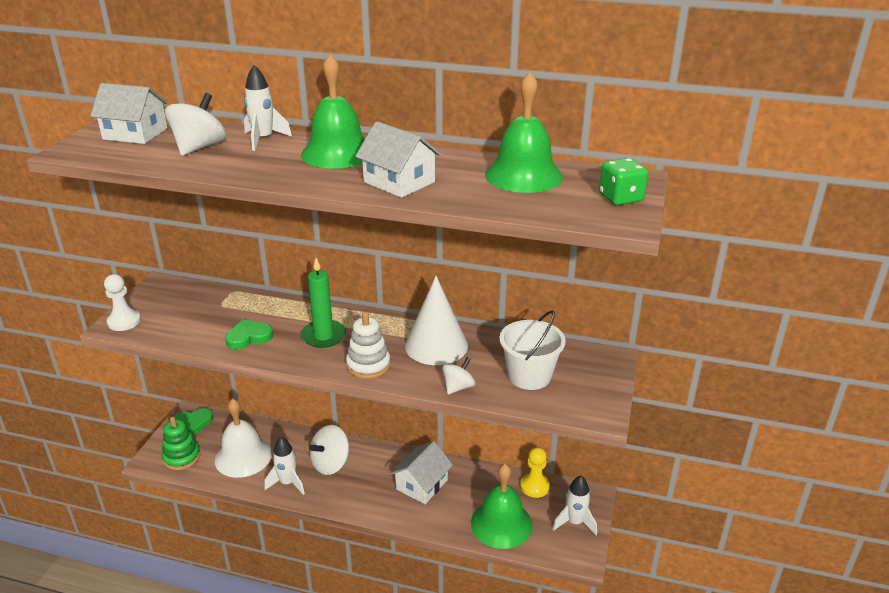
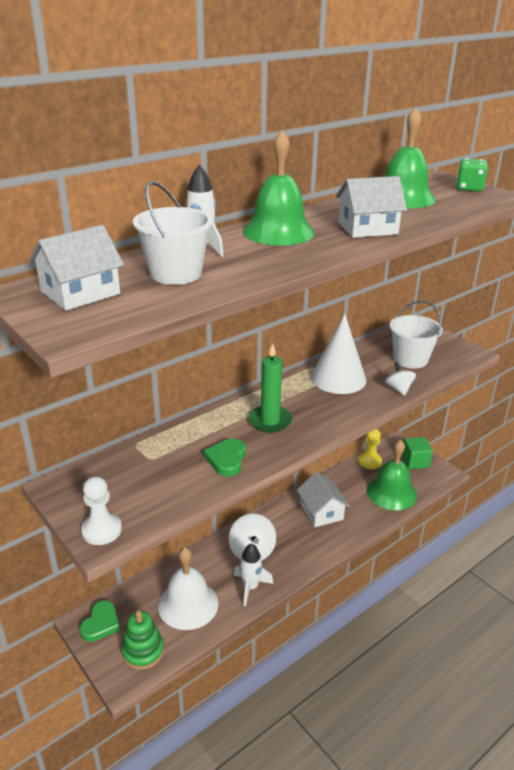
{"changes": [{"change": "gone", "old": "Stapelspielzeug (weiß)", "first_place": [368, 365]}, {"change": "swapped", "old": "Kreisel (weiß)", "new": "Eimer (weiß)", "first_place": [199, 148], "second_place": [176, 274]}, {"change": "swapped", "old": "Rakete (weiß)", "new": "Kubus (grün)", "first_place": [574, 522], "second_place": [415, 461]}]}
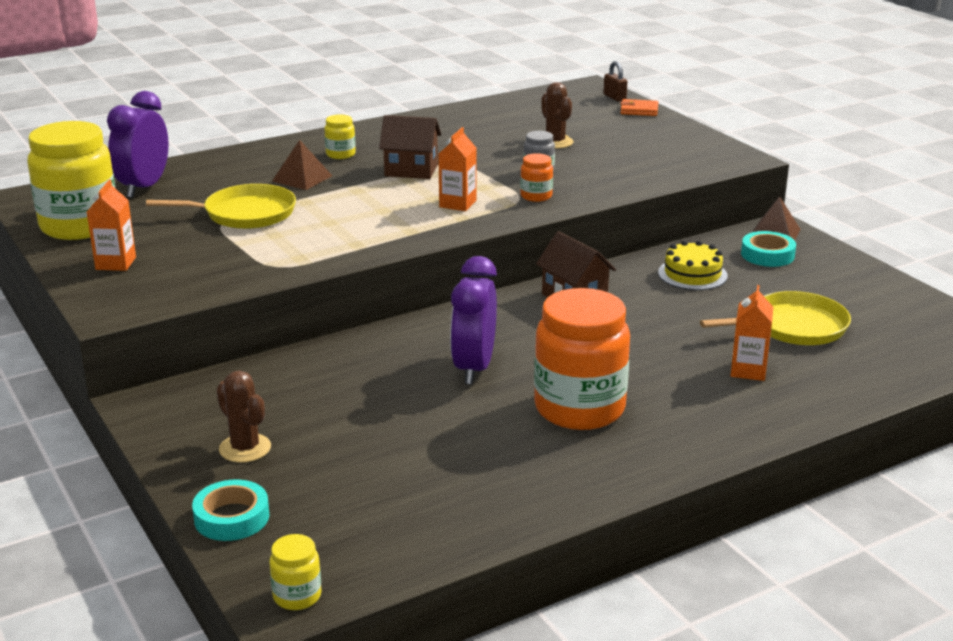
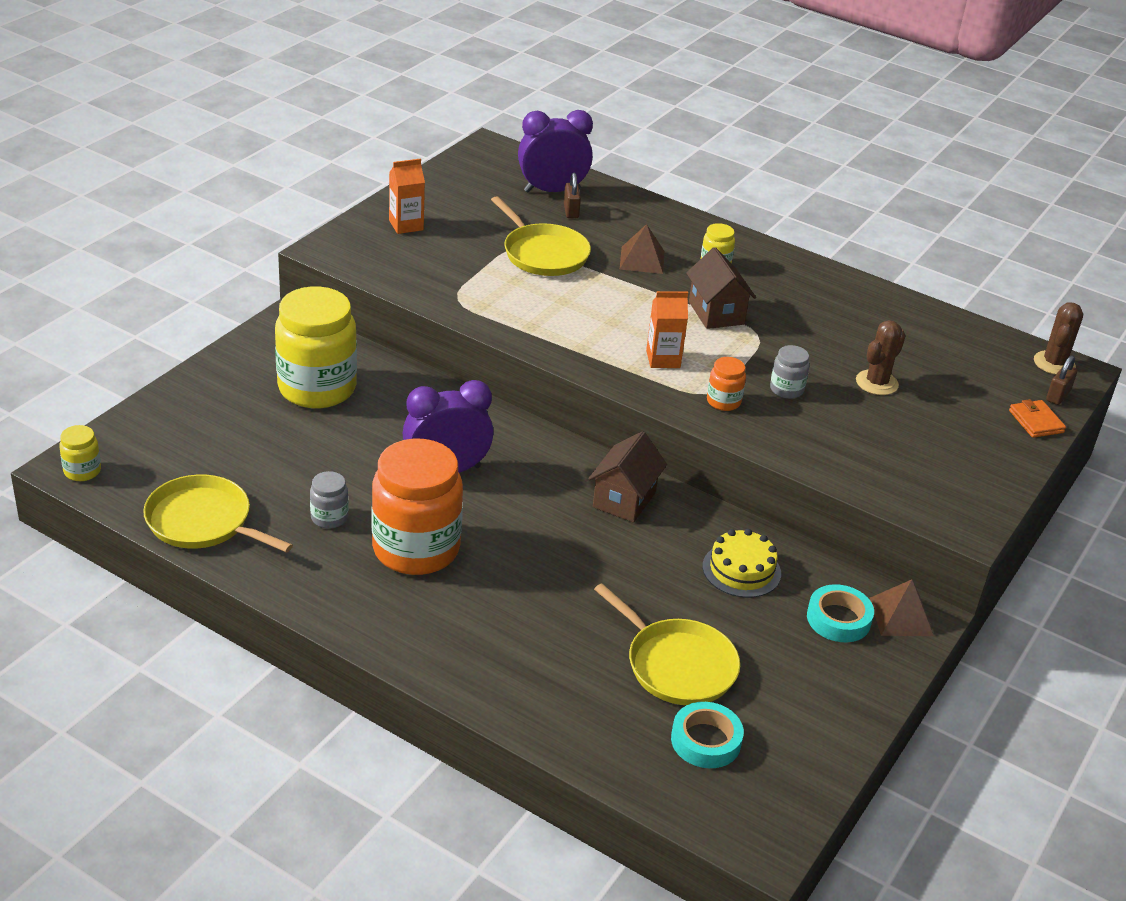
{"changes": [{"change": "gone", "old": "Getränkekarton (orange)", "first_place": [748, 370]}, {"change": "new", "new": "Pfanne (gelb)", "second_place": [203, 522]}, {"change": "new", "new": "Einmachglas (grau)", "second_place": [329, 518]}, {"change": "new", "new": "Vorhängeschloss (braun)", "second_place": [571, 211]}, {"change": "shifted", "old": "Einmachglas (gelb)", "first_place": [79, 226], "second_place": [317, 388]}, {"change": "shifted", "old": "Klebeband (türkis)", "first_place": [231, 517], "second_place": [705, 741]}, {"change": "shifted", "old": "Kaktus (braun)", "first_place": [245, 448], "second_place": [1054, 363]}]}
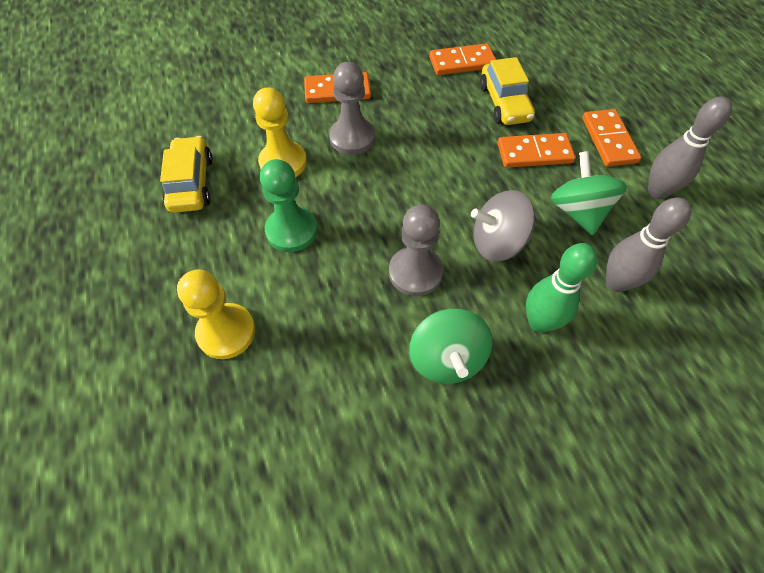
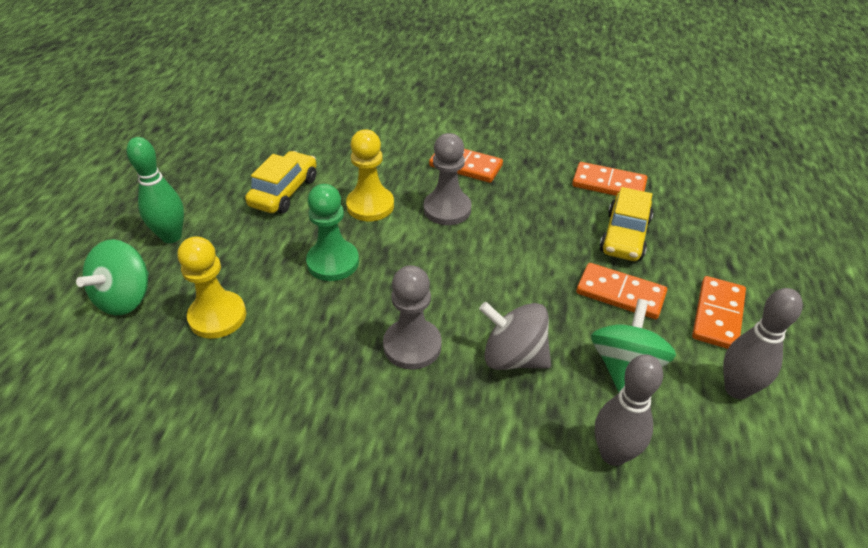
{"changes": [{"change": "shifted", "old": "Kreisel (grün)", "first_place": [446, 358], "second_place": [125, 298]}, {"change": "shifted", "old": "Bowlingkegel (grün)", "first_place": [539, 322], "second_place": [171, 236]}]}
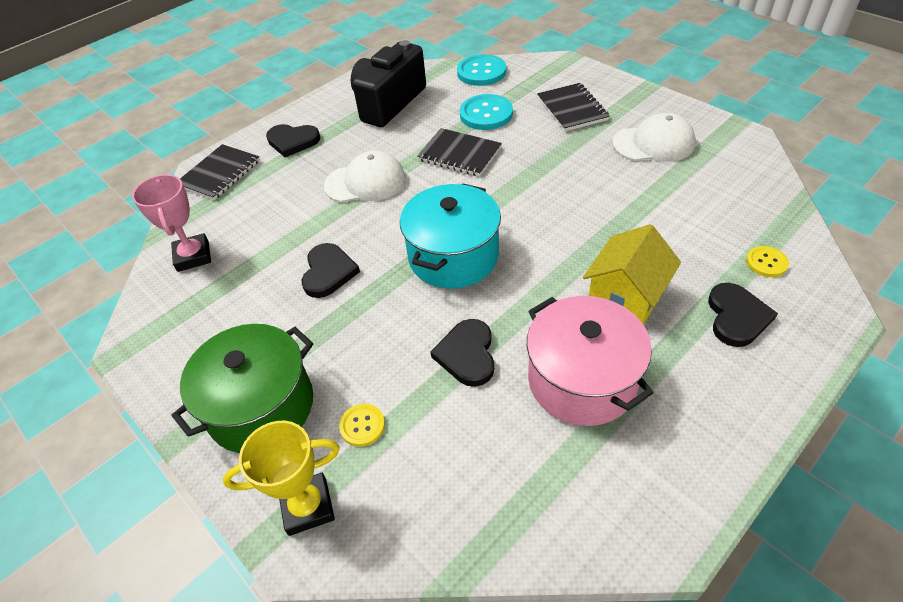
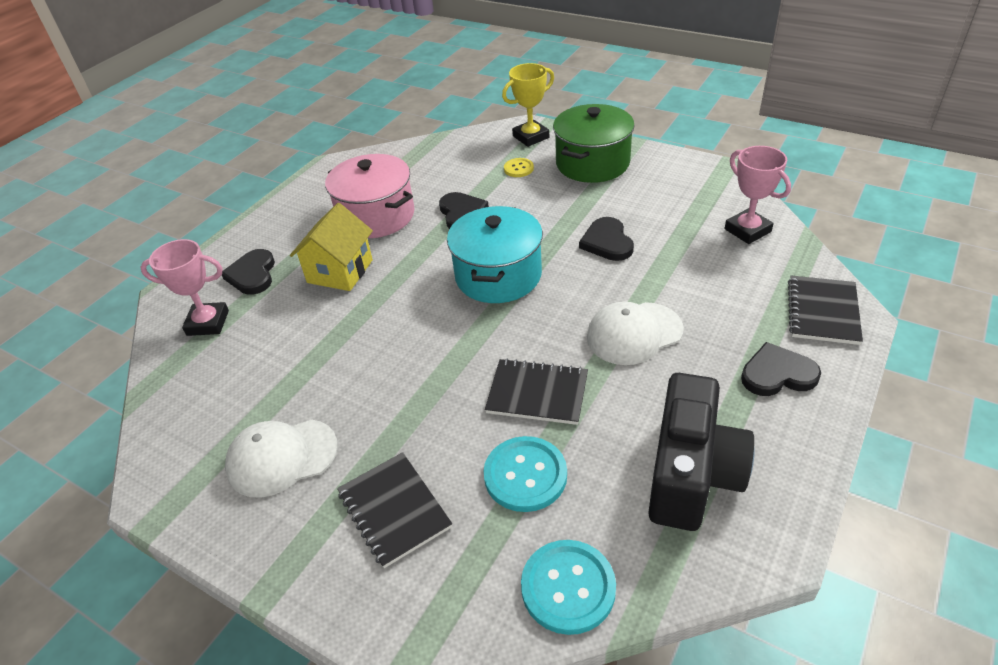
{"changes": [{"change": "swapped", "old": "Knopf (gelb)", "new": "Pokal (rosa)", "first_place": [766, 262], "second_place": [208, 323]}]}
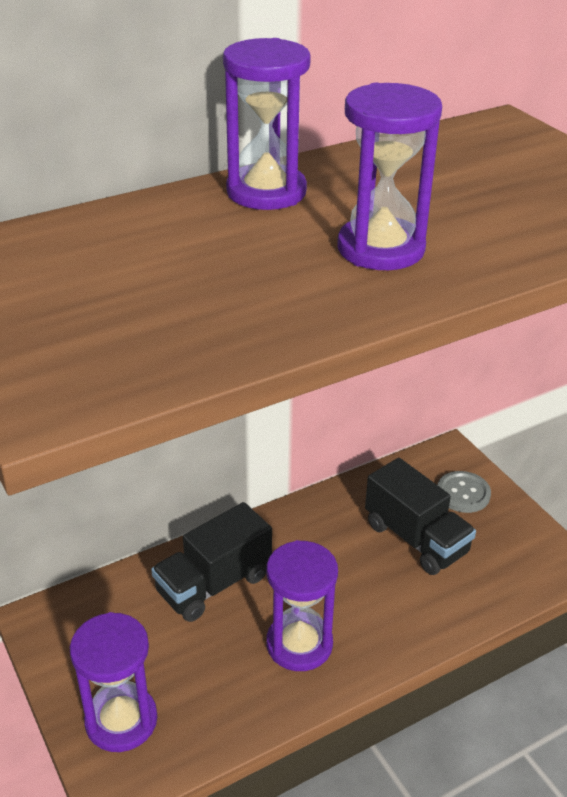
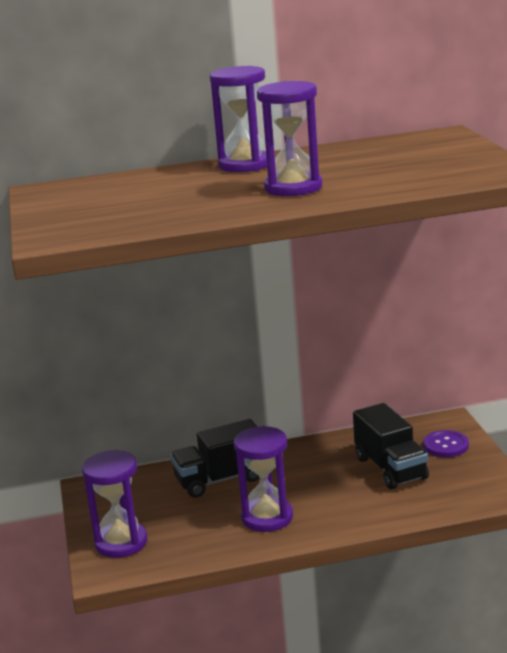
{"changes": [{"change": "repainted", "old": "Knopf (grau)", "new": "Knopf (lila)", "first_place": [463, 493], "second_place": [445, 445]}]}
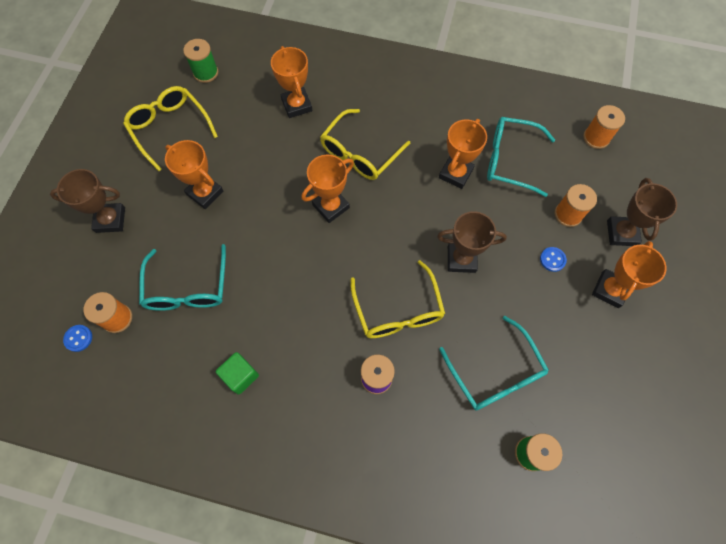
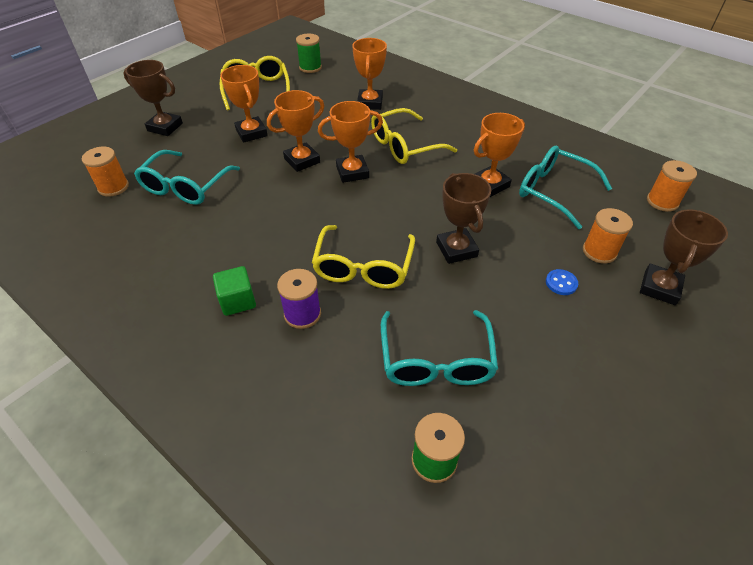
{"changes": [{"change": "gone", "old": "Knopf (blau)", "first_place": [78, 338]}, {"change": "shifted", "old": "Kubus (grün)", "first_place": [240, 376], "second_place": [238, 301]}, {"change": "shifted", "old": "Pokal (orange)", "first_place": [610, 290], "second_place": [302, 160]}, {"change": "rotated", "old": "Pokal (braun)", "first_place": [461, 259], "second_place": [456, 249], "degrees": 45}]}
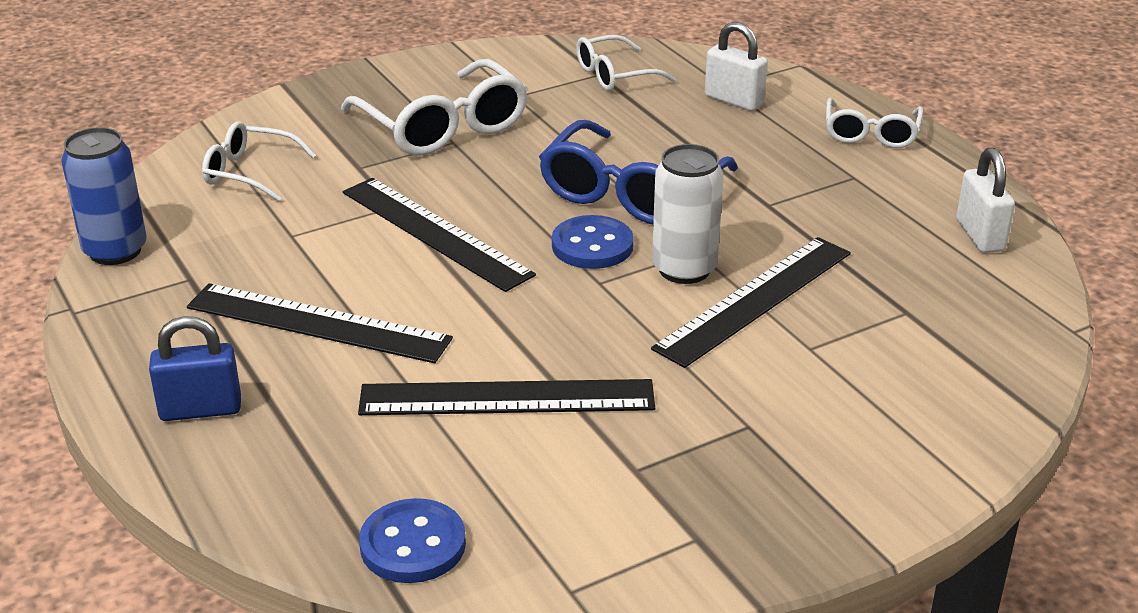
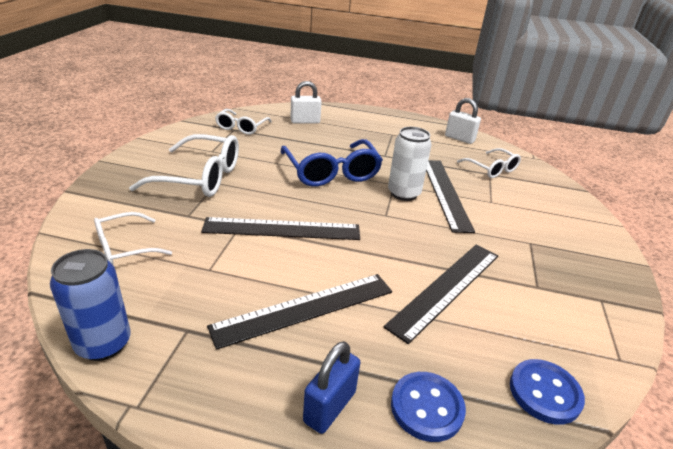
{"changes": [{"change": "shifted", "old": "Knopf (blau)", "first_place": [592, 246], "second_place": [427, 407]}, {"change": "shifted", "old": "Brille (weiß)", "first_place": [871, 134], "second_place": [491, 169]}]}
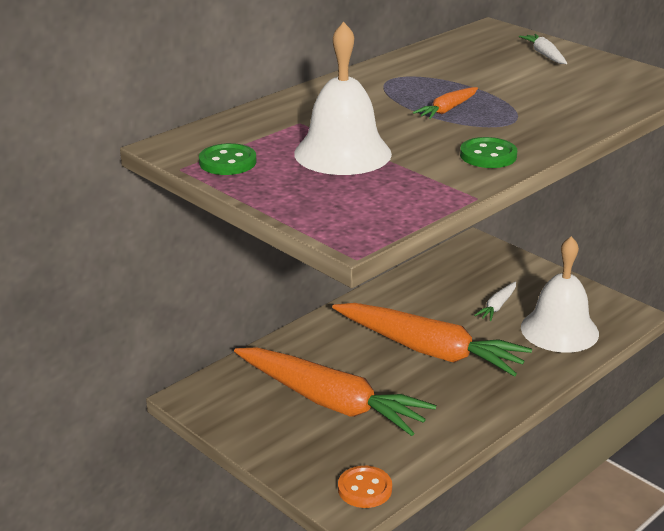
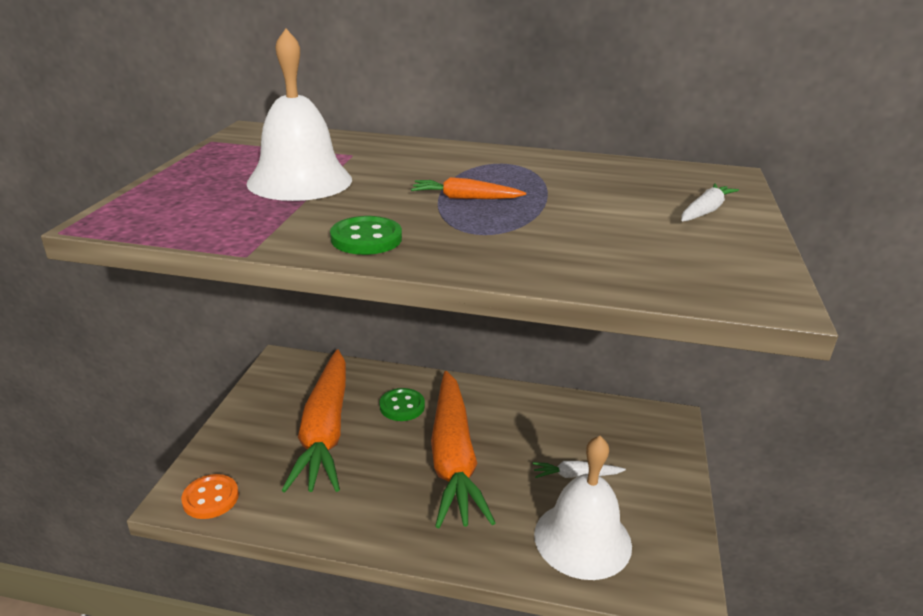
{"changes": [{"change": "shifted", "old": "Knopf (grün)", "first_place": [227, 162], "second_place": [402, 406]}]}
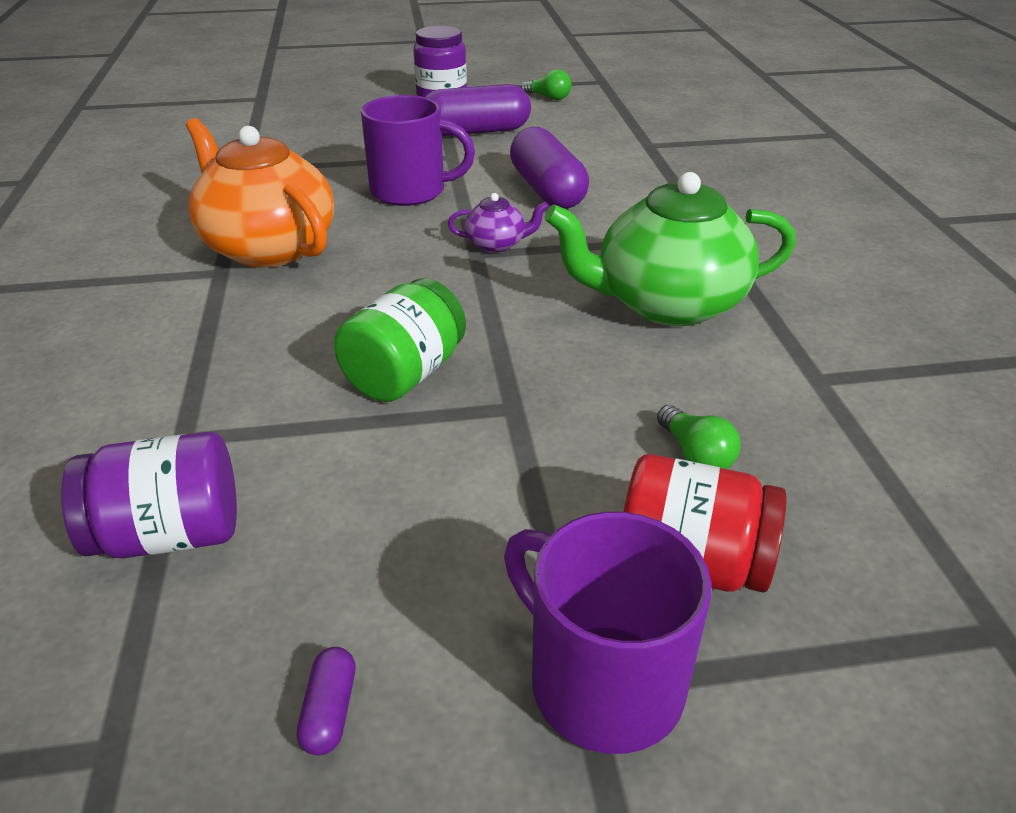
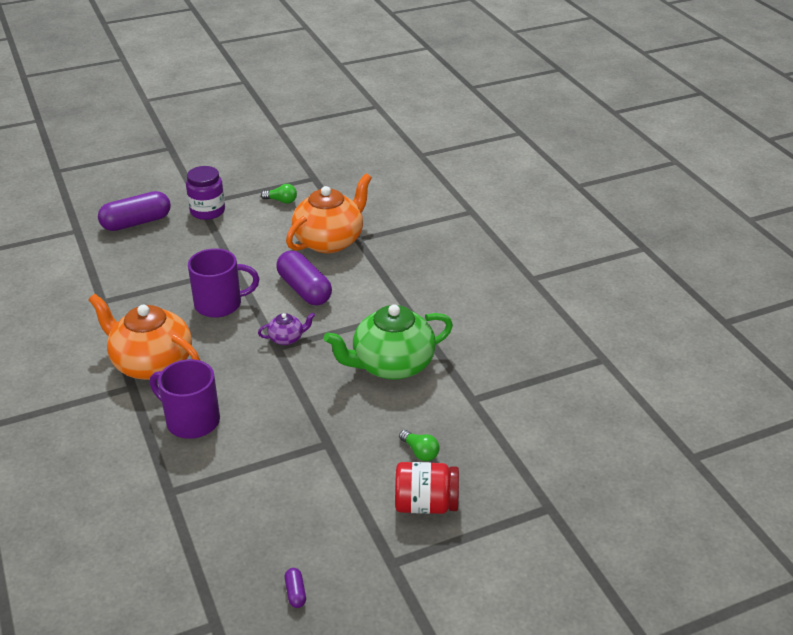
{"changes": [{"change": "gone", "old": "Einmachglas (lila)", "first_place": [170, 534]}, {"change": "gone", "old": "Einmachglas (grün)", "first_place": [405, 374]}, {"change": "new", "new": "Teekanne (orange)", "second_place": [329, 241]}, {"change": "shifted", "old": "Kapsel (lila)", "first_place": [476, 131], "second_place": [136, 222]}, {"change": "shifted", "old": "Tasse (lila)", "first_place": [602, 682], "second_place": [191, 420]}]}
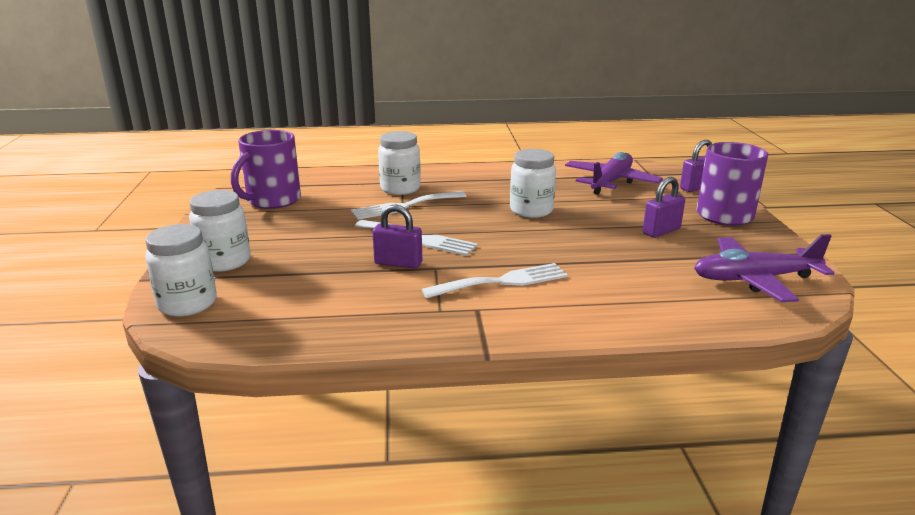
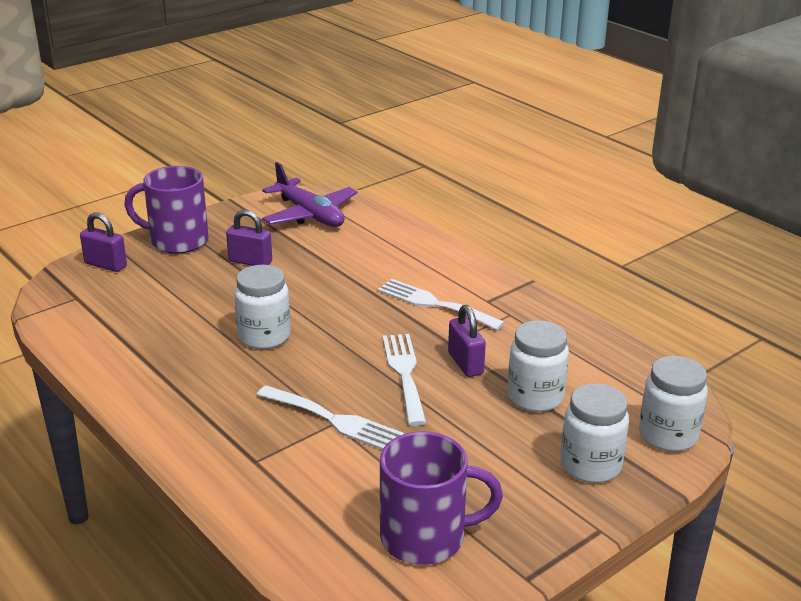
{"changes": [{"change": "gone", "old": "Flugzeug (lila)", "first_place": [610, 182]}, {"change": "shifted", "old": "Einmachglas (weiß)", "first_place": [400, 189], "second_place": [535, 397]}]}
